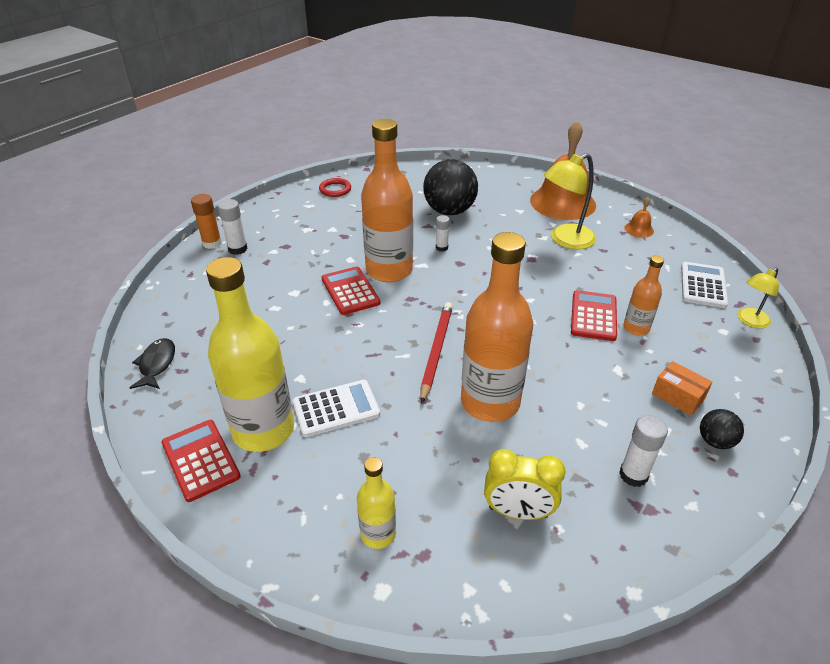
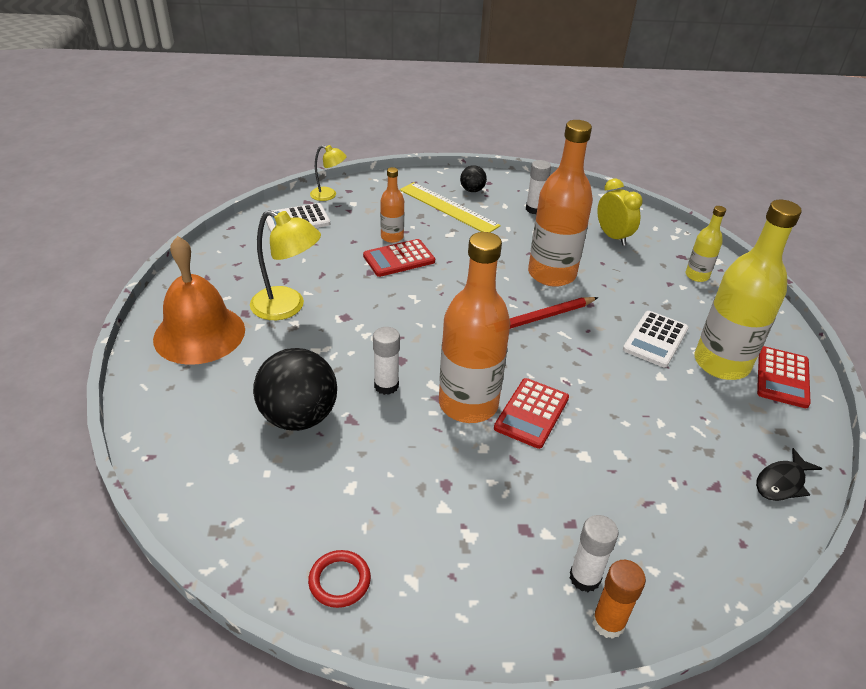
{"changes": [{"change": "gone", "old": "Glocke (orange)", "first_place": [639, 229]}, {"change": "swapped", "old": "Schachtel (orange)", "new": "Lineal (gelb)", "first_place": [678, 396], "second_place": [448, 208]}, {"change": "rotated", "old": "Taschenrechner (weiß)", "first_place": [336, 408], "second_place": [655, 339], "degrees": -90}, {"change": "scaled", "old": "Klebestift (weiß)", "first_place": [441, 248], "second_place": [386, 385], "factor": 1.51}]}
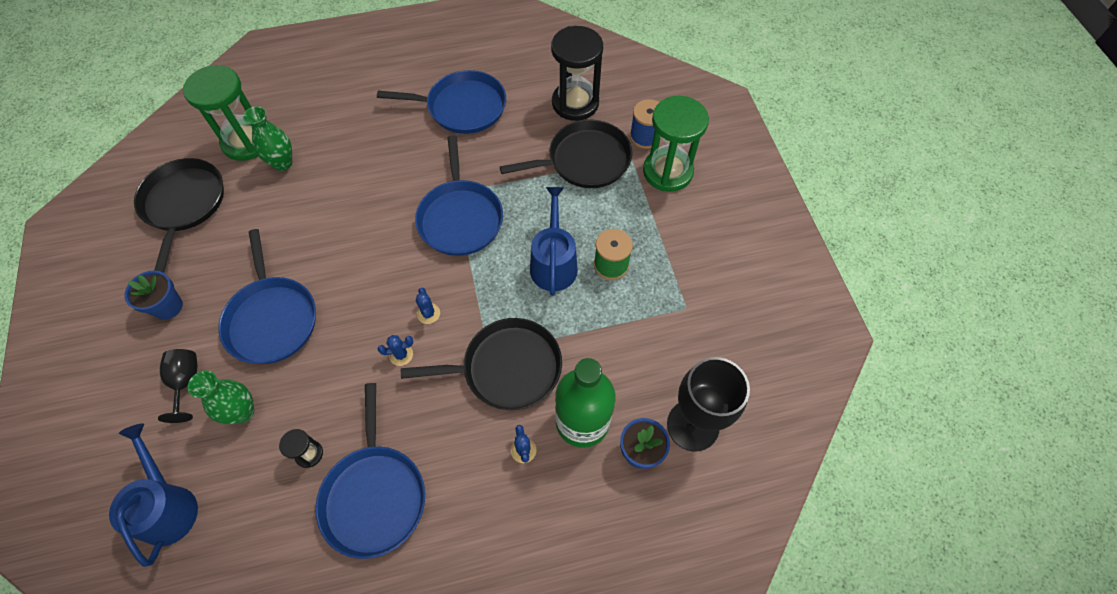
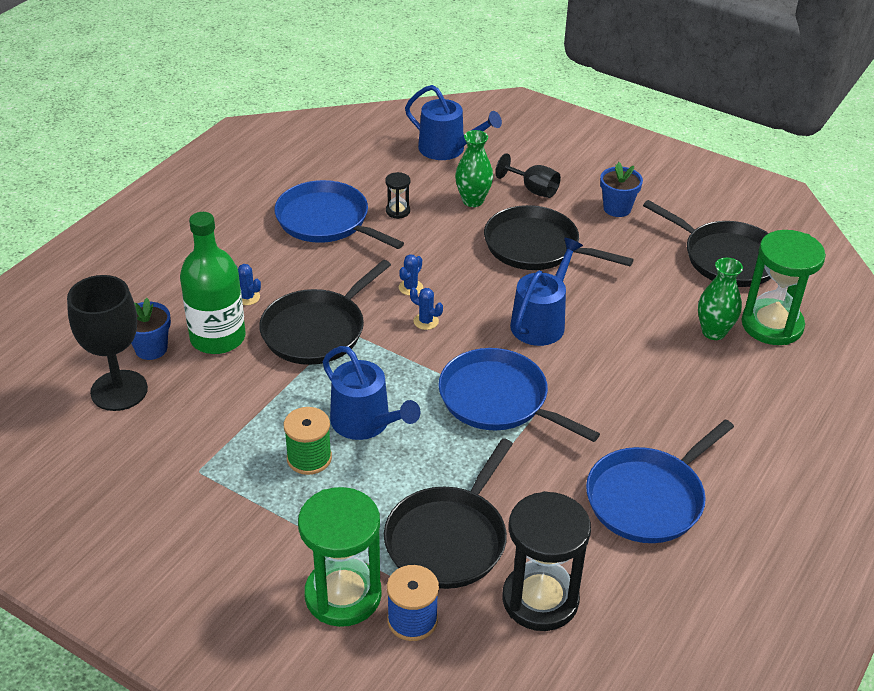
{"changes": [{"change": "new", "new": "Gießkanne (blau)", "second_place": [541, 322]}, {"change": "repainted", "old": "Pfanne (blau)", "new": "Pfanne (schwarz)", "first_place": [272, 319], "second_place": [536, 247]}]}
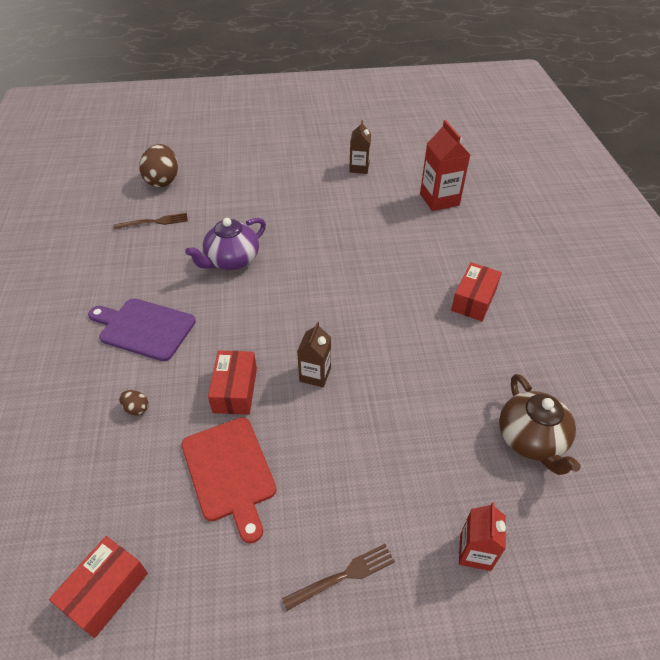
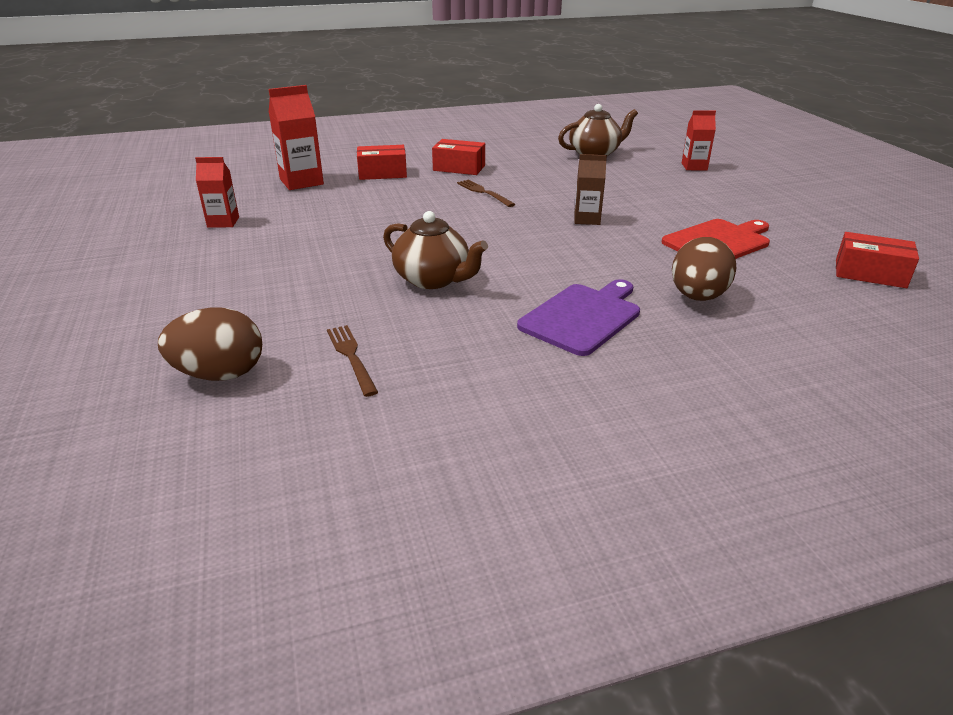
{"changes": [{"change": "shifted", "old": "Schachtel (rot)", "first_place": [235, 390], "second_place": [382, 173]}, {"change": "shifted", "old": "Gabel (braun)", "first_place": [344, 575], "second_place": [483, 192]}, {"change": "repainted", "old": "Teekanne (lila)", "new": "Teekanne (braun)", "first_place": [231, 260], "second_place": [433, 279]}, {"change": "repainted", "old": "Getränkekarton (braun)", "new": "Getränkekarton (rot)", "first_place": [359, 168], "second_place": [223, 222]}, {"change": "rotated", "old": "Schneidebrett (lila)", "first_place": [144, 328], "second_place": [583, 317], "degrees": -150}, {"change": "scaled", "old": "Ei (braun)", "first_place": [136, 408], "second_place": [697, 297], "factor": 2.22}]}
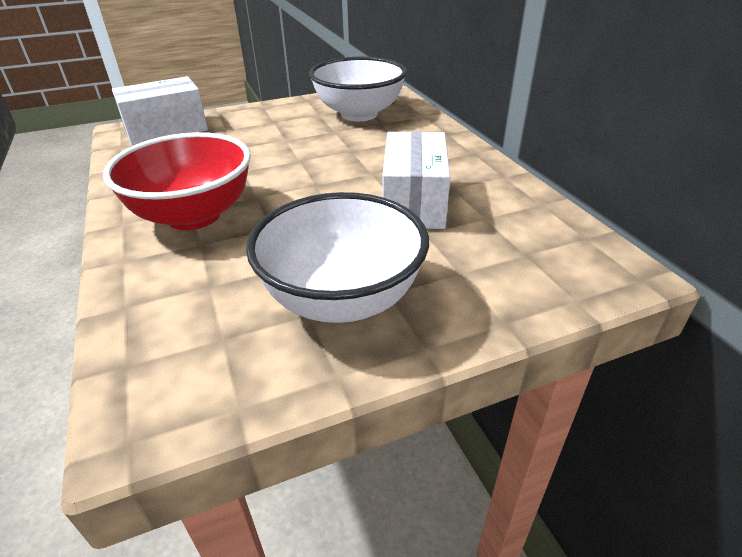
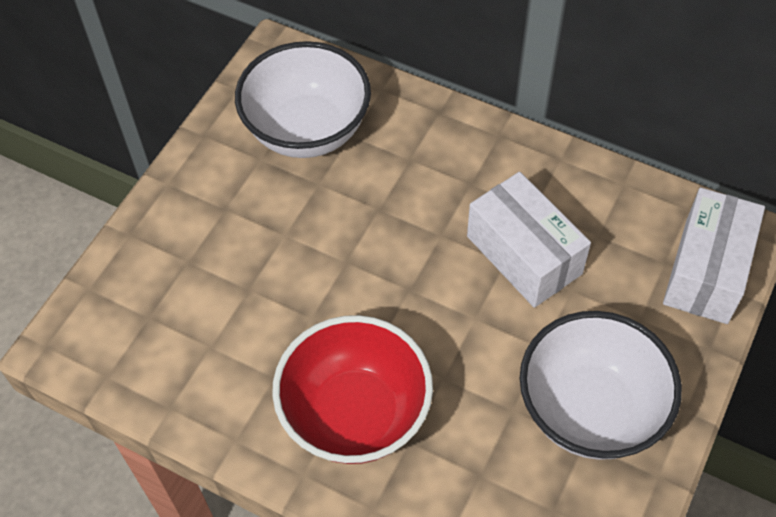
{"changes": [{"change": "shifted", "old": "Schachtel (weiß)", "first_place": [166, 130], "second_place": [706, 271]}]}
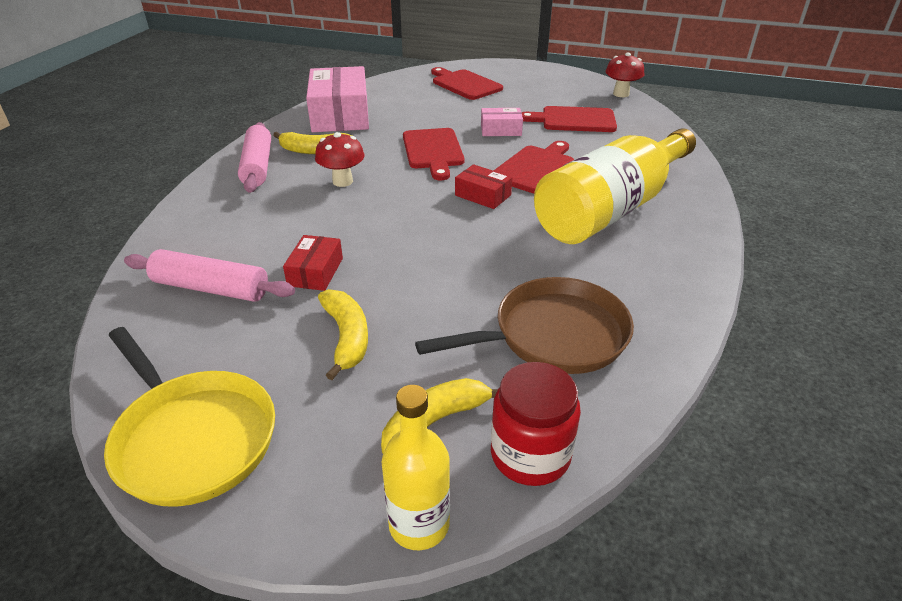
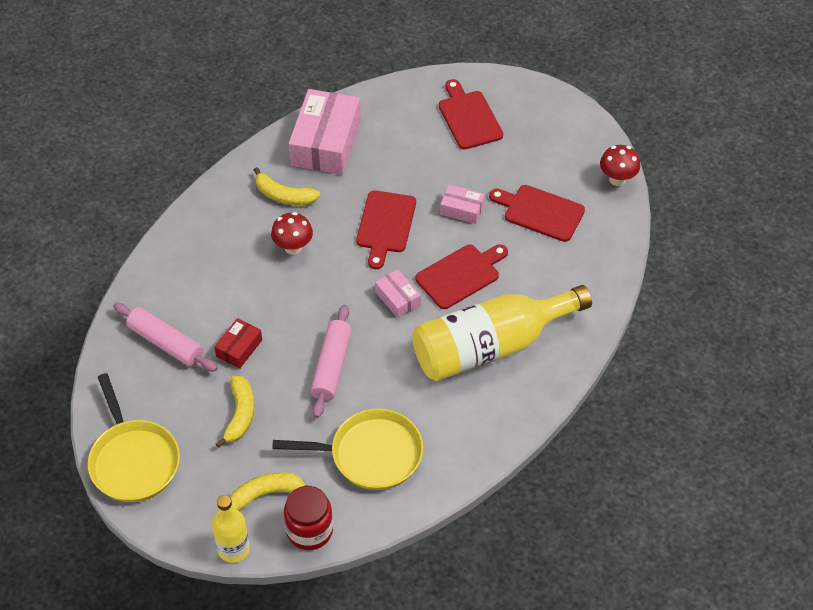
{"changes": [{"change": "shifted", "old": "Nudelholz (rosa)", "first_place": [258, 166], "second_place": [331, 366]}, {"change": "repainted", "old": "Pfanne (braun)", "new": "Pfanne (gelb)", "first_place": [553, 335], "second_place": [370, 454]}, {"change": "repainted", "old": "Schachtel (rot)", "new": "Schachtel (rosa)", "first_place": [483, 195], "second_place": [397, 298]}]}
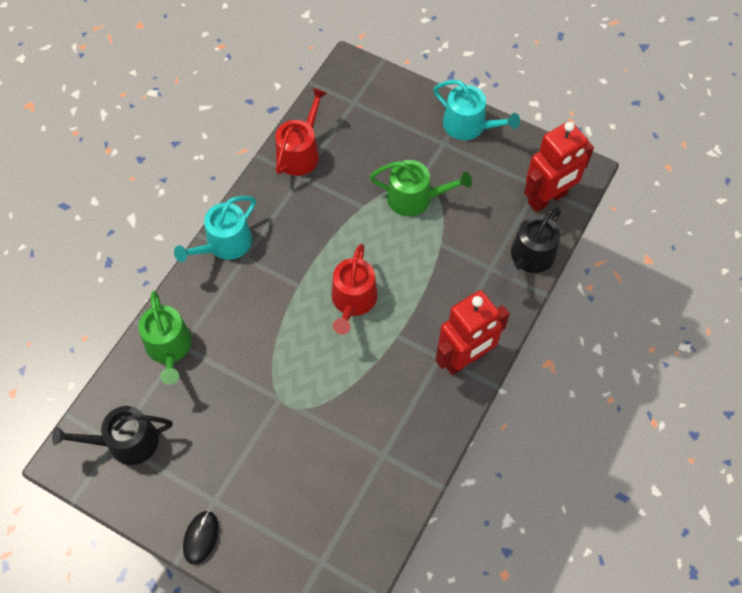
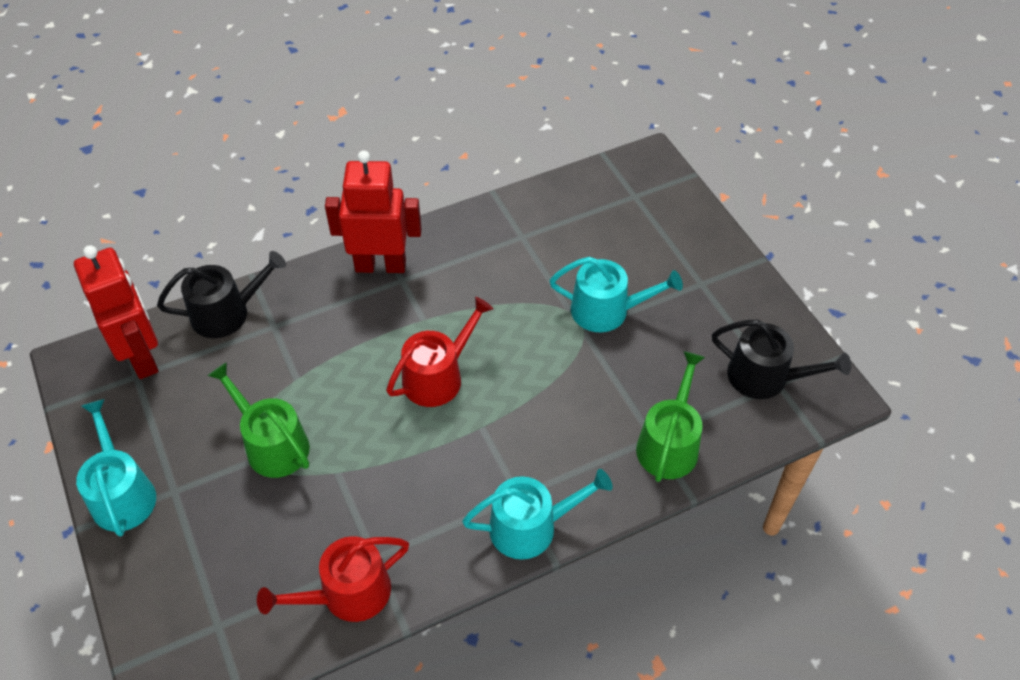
{"changes": [{"change": "gone", "old": "Computermaus (schwarz)", "first_place": [201, 537]}, {"change": "new", "new": "Gießkanne (türkis)", "second_place": [607, 310]}, {"change": "rotated", "old": "Roboter (rot)", "first_place": [547, 199], "second_place": [142, 357], "degrees": 60}]}
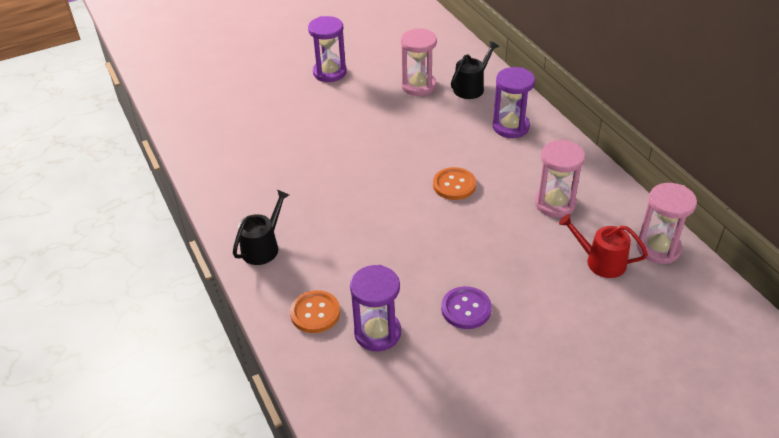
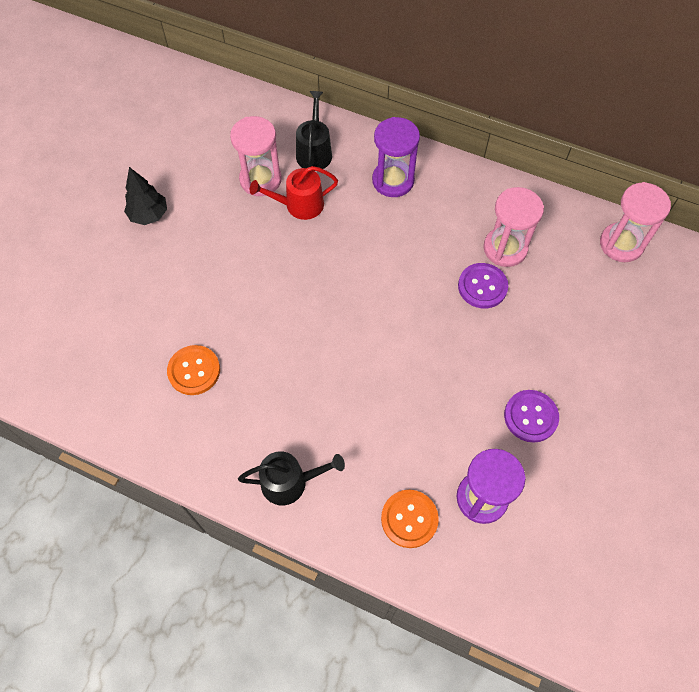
{"changes": [{"change": "new", "new": "Knopf (lila)", "second_place": [482, 286]}, {"change": "shifted", "old": "Knopf (orange)", "first_place": [454, 185], "second_place": [194, 371]}, {"change": "shifted", "old": "Gießkanne (rot)", "first_place": [601, 261], "second_place": [299, 205]}, {"change": "swapped", "old": "Sanduhr (lila)", "new": "Baum (schwarz)", "first_place": [329, 72], "second_place": [149, 215]}, {"change": "rotated", "old": "Gießkanne (schwarz)", "first_place": [263, 247], "second_place": [290, 482], "degrees": 90}]}
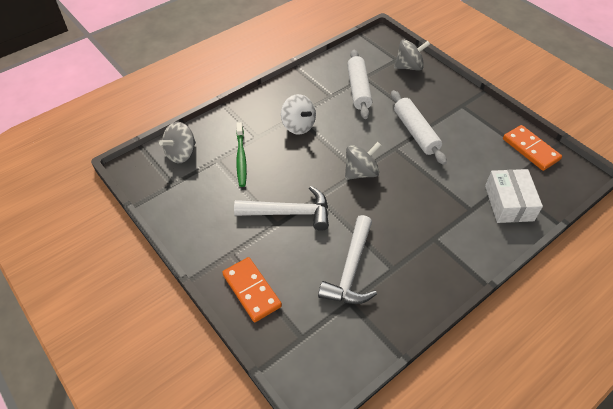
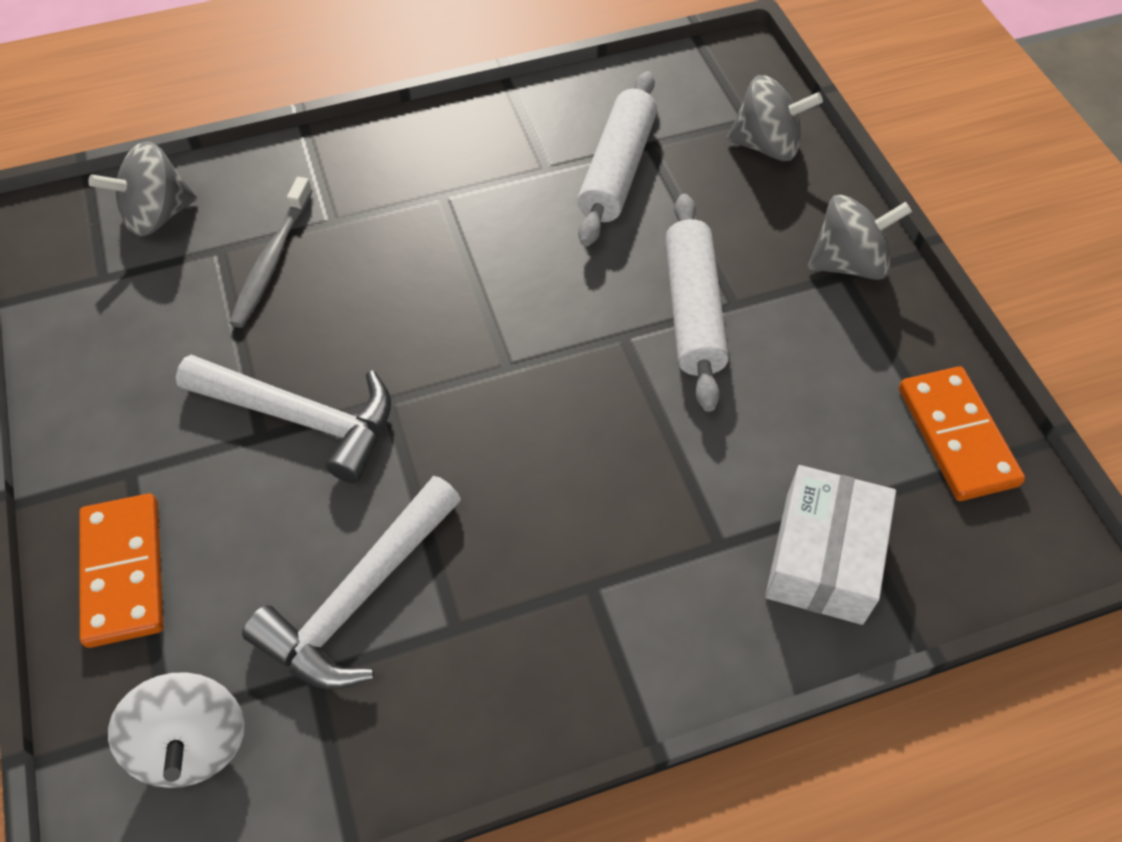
{"changes": [{"change": "shifted", "old": "Kreisel (weiß)", "first_place": [298, 126], "second_place": [192, 743]}, {"change": "shifted", "old": "Kreisel (grau)", "first_place": [361, 172], "second_place": [848, 263]}, {"change": "repainted", "old": "Zahnbürste (grün)", "new": "Zahnbürste (grau)", "first_place": [241, 158], "second_place": [272, 260]}]}
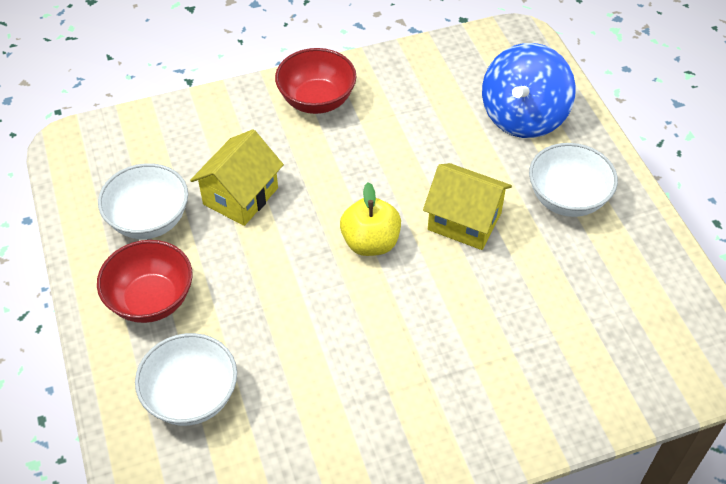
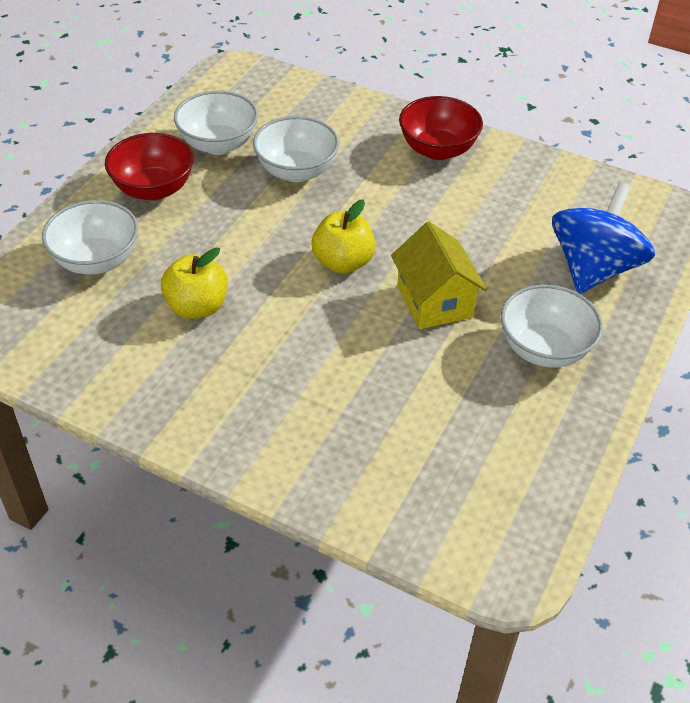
{"changes": [{"change": "new", "new": "Apfel (gelb)", "second_place": [197, 307]}, {"change": "swapped", "old": "Haus (gelb)", "new": "Schüssel (weiß)", "first_place": [241, 196], "second_place": [296, 171]}, {"change": "rotated", "old": "Kreisel (blau)", "first_place": [523, 116], "second_place": [593, 268], "degrees": 135}]}
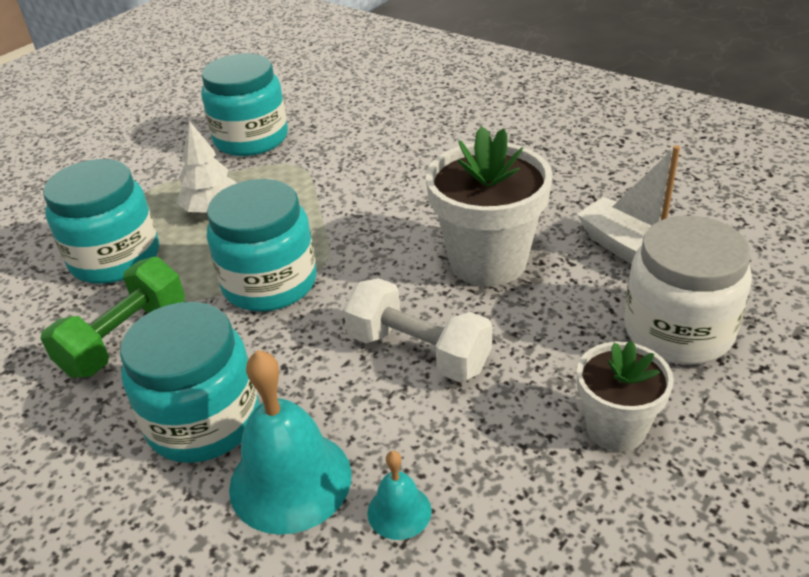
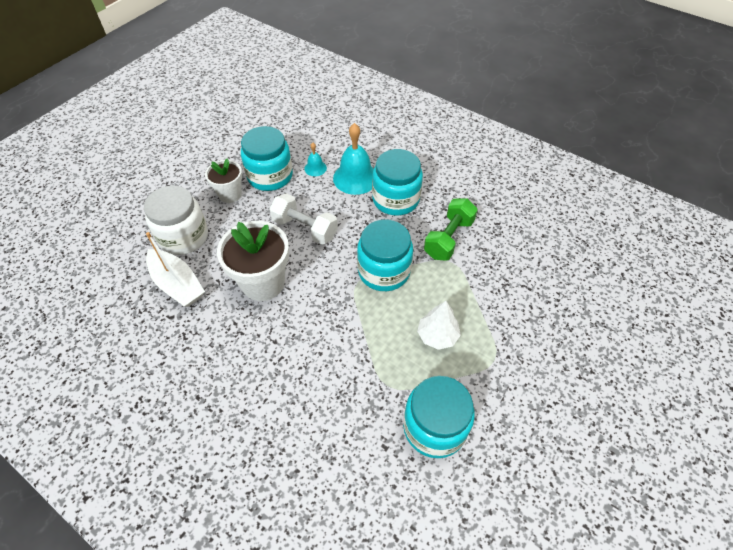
{"changes": [{"change": "shifted", "old": "Einmachglas (türkis)", "first_place": [115, 258], "second_place": [270, 176]}]}
